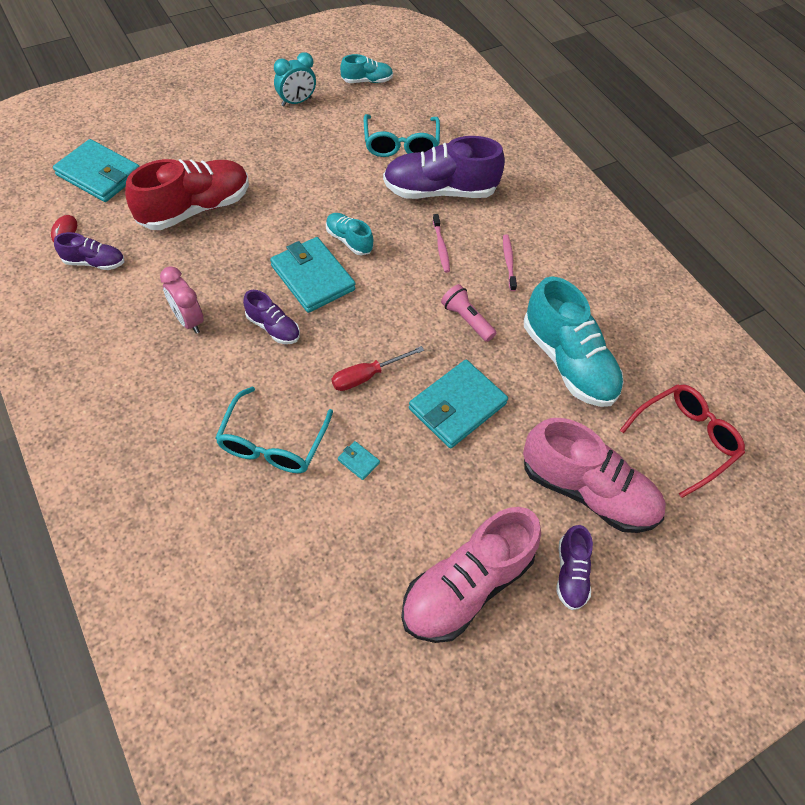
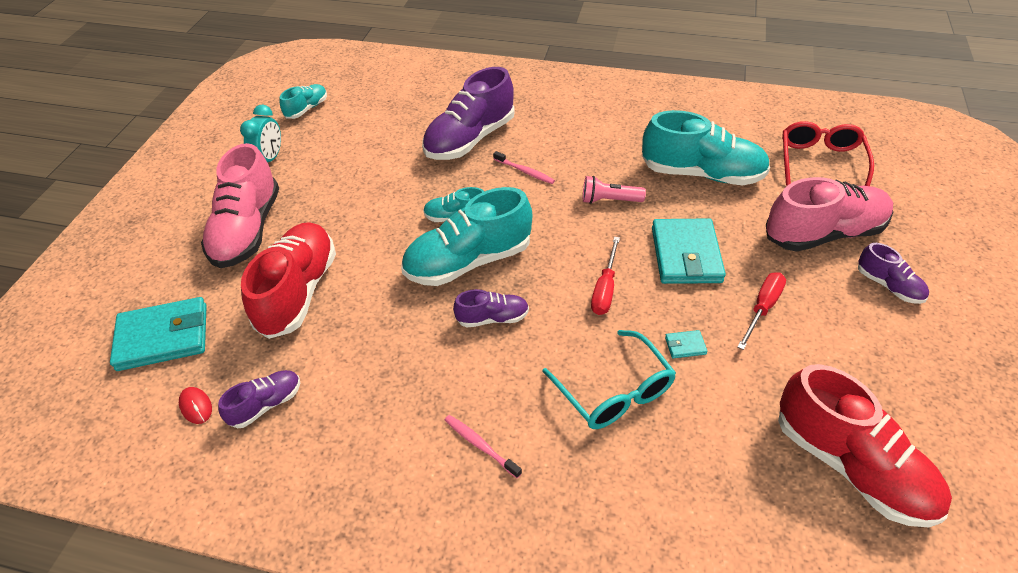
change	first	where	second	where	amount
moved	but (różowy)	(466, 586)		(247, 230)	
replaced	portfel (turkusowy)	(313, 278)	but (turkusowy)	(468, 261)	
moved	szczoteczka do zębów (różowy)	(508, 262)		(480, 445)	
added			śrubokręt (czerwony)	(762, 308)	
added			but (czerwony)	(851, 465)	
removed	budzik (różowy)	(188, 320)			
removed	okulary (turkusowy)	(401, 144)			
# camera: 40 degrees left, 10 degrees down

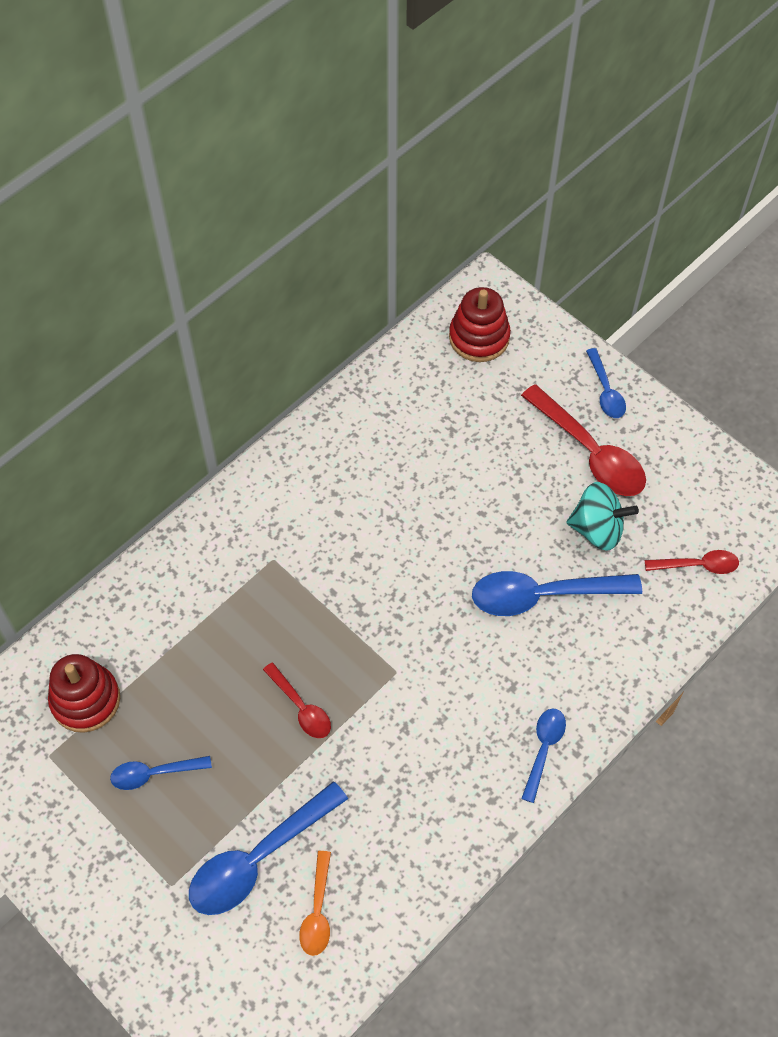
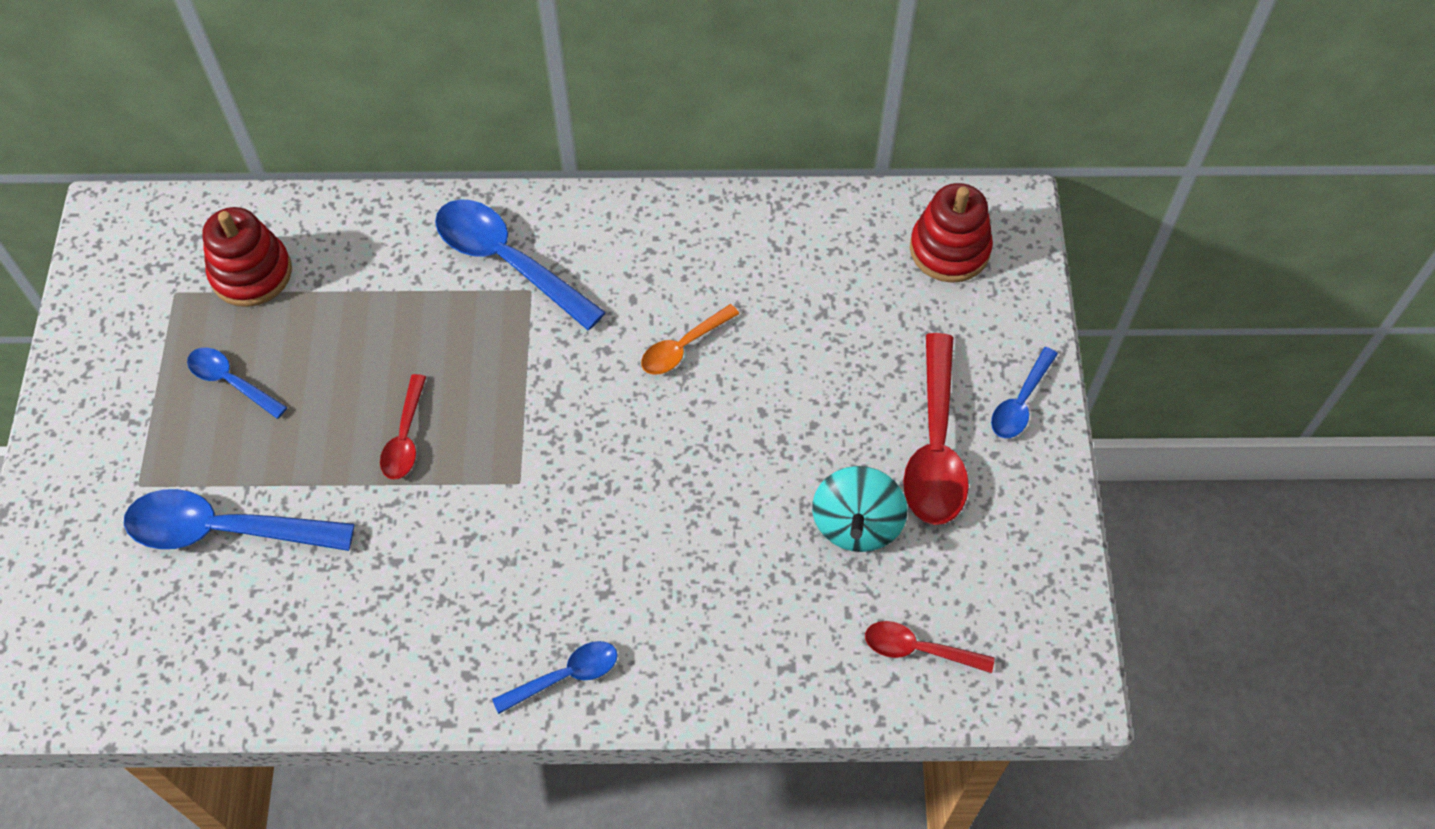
change	first	where	second	where	amount
moved	łyżka (niebieski)	(542, 595)		(507, 261)	
moved	łyżka (pomarańczowy)	(317, 912)		(683, 347)	
turned	bączek (turkusowy)	(597, 529)		(856, 524)	45 degrees clockwise
turned	łyżka (czerwony)	(698, 565)		(918, 649)	150 degrees clockwise
# camera: 45 degrees right, 0 degrees up

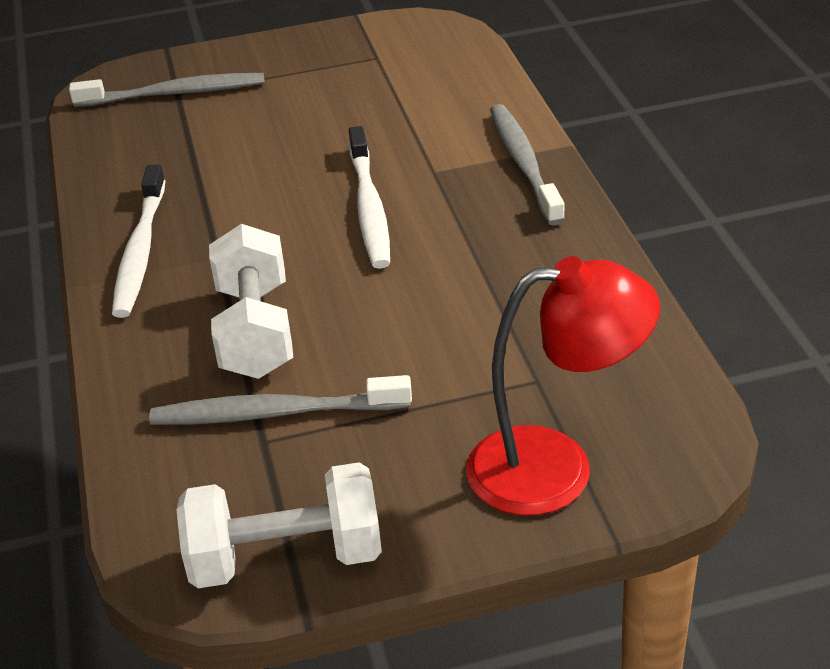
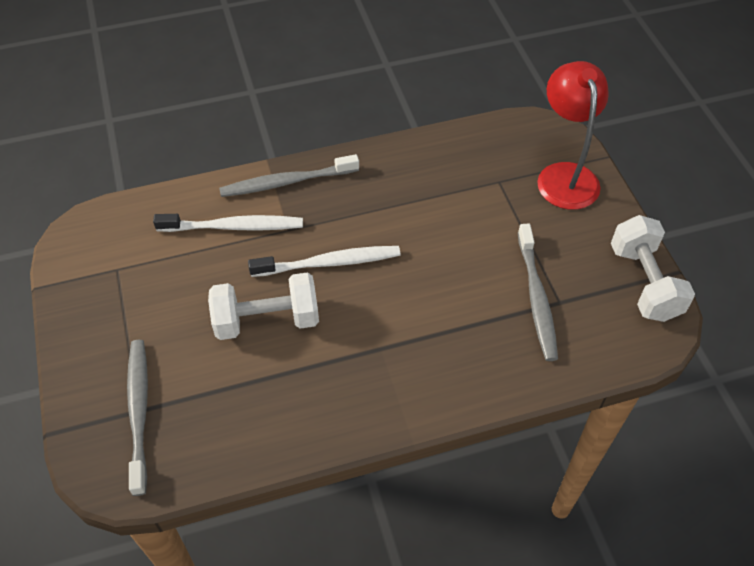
change	first	where	second	where	amount
moved	szczoteczka do zębów (biały)	(140, 251)		(234, 227)	
moved	hantel (biały)	(256, 331)		(267, 320)	
# camera: 95 degrees left, 15 degrees up

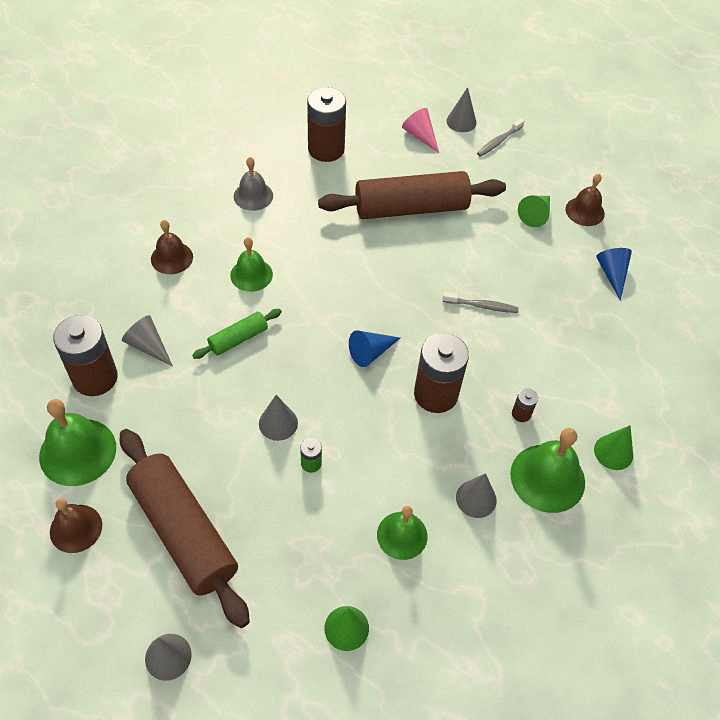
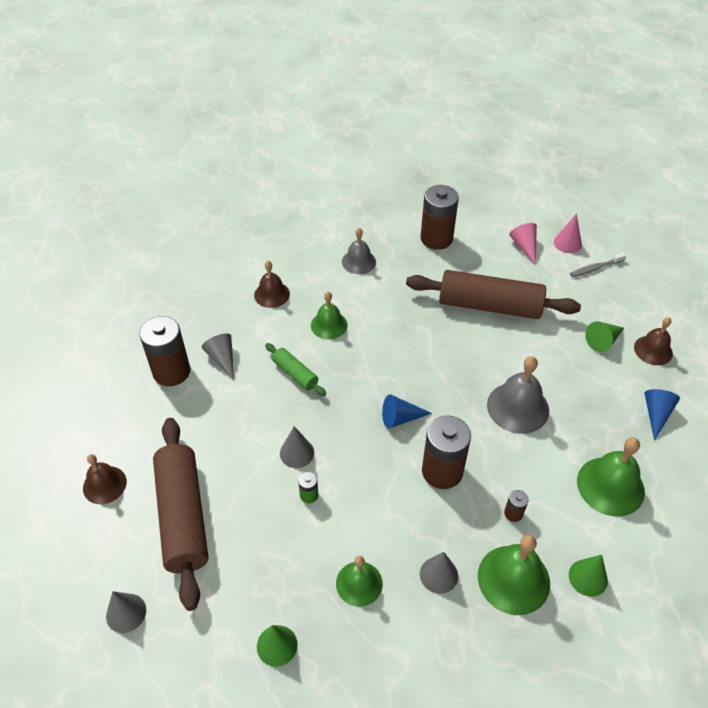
change	first	where	second	where	amount
turned	wałek do ciasta (zielony)	(238, 339)		(295, 374)	60 degrees clockwise
replaced	szczoteczka do zębów (szary)	(482, 306)	dzwonek (szary)	(518, 407)	
recoloured	stożek (szary)	(461, 121)	stożek (różowy)	(567, 243)	
moved	dzwonek (zielony)	(78, 451)		(610, 486)	
# camera: 25 degrees right, 5 degrees down

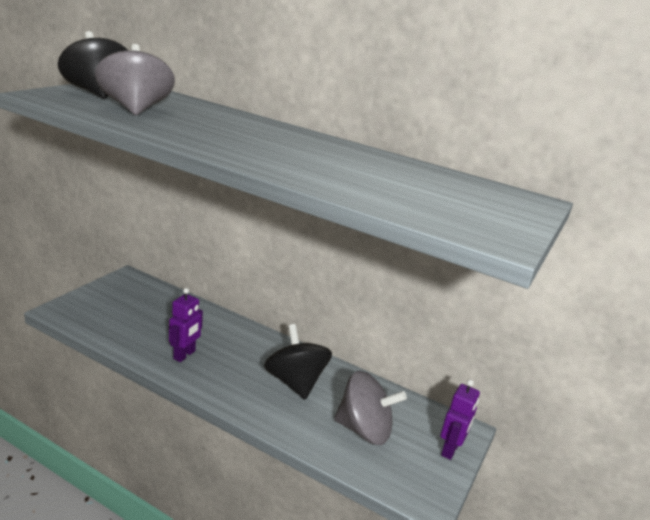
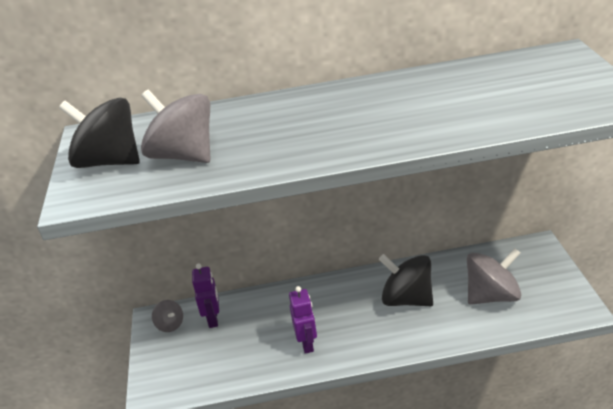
change	first	where	second	where	amount
added			bączek (szary)	(170, 324)	
moved	robot (fioletowy)	(450, 450)		(213, 319)	
# camera: 30 degrees left, 10 degrees up

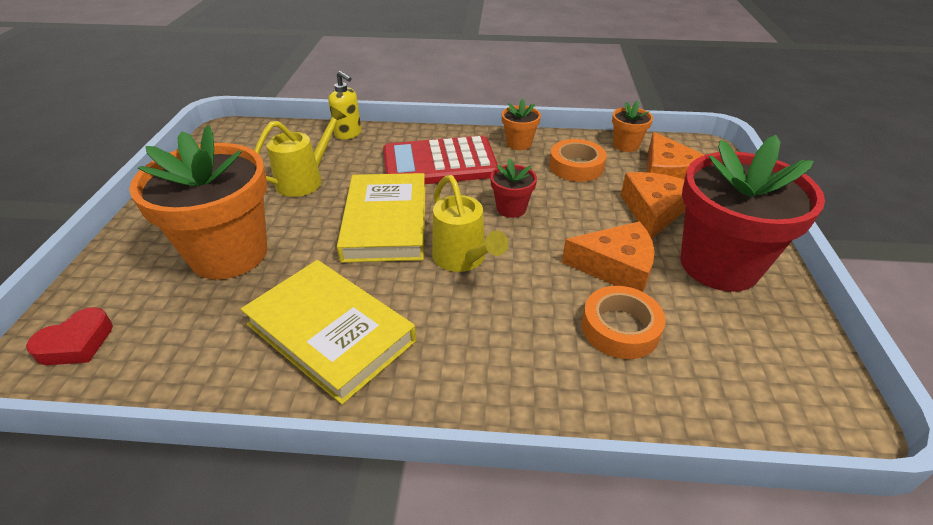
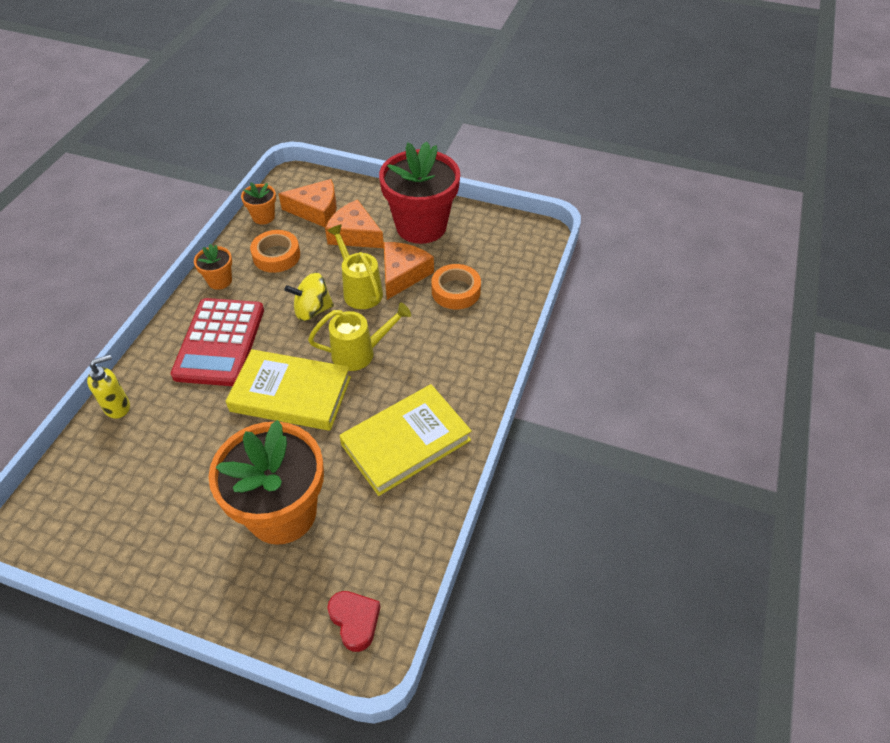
change	first	where	second	where	amount
replaced	doniczka (czerwony)	(511, 208)	bączek (żółty)	(312, 310)	
moved	konewka (żółty)	(305, 180)		(360, 290)	
# camera: 75 degrees left, 10 degrees up

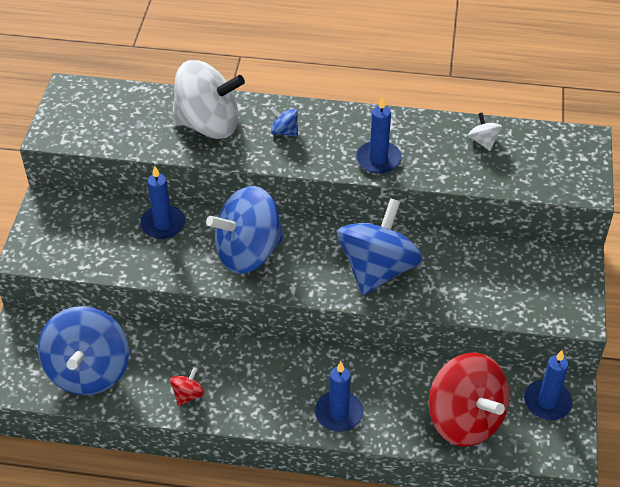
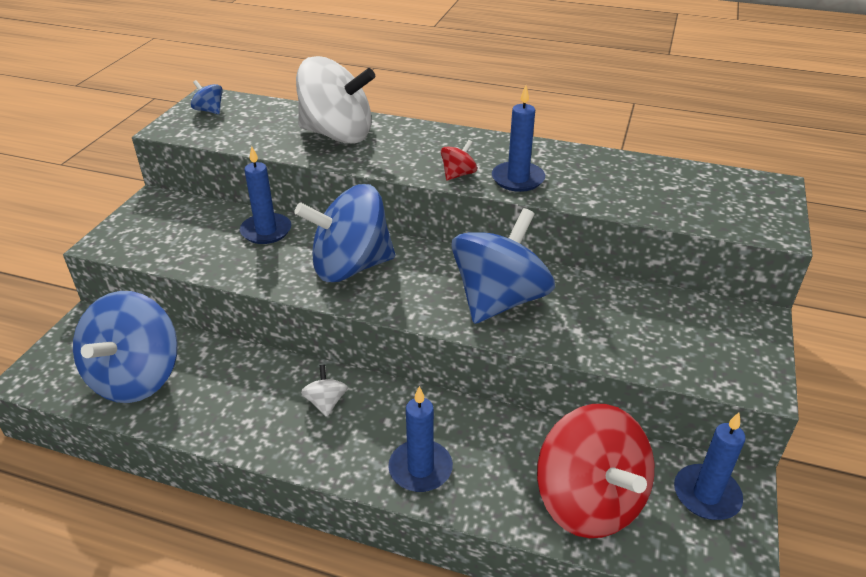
change	first	where	second	where	amount
moved	bączek (niebieski)	(284, 131)		(209, 110)	
moved	bączek (biały)	(483, 141)		(326, 402)	
moved	bączek (czerwony)	(188, 395)		(458, 174)	
# camera: 10 degrees right, 10 degrees down

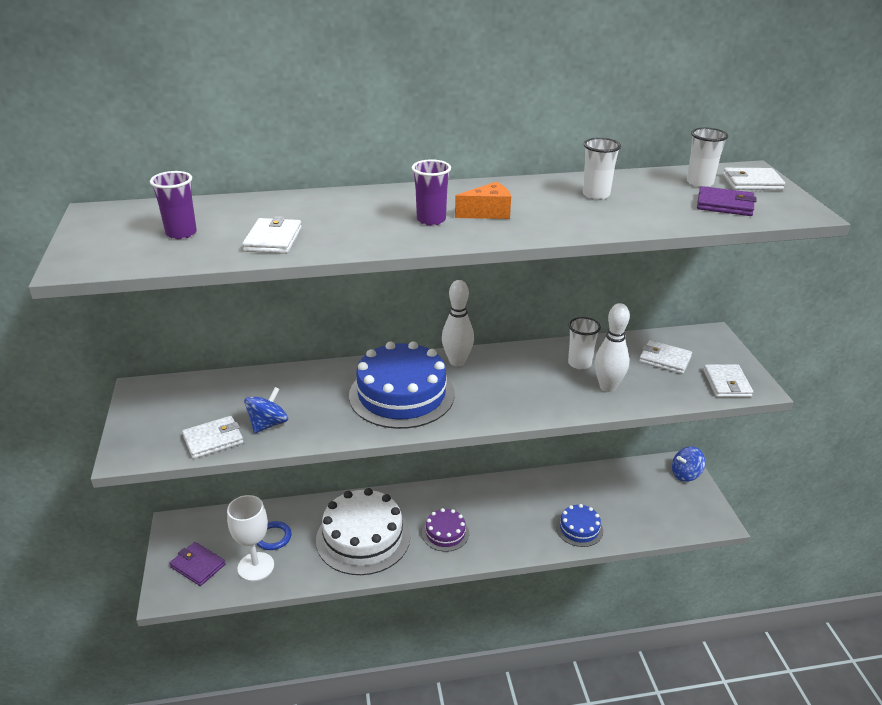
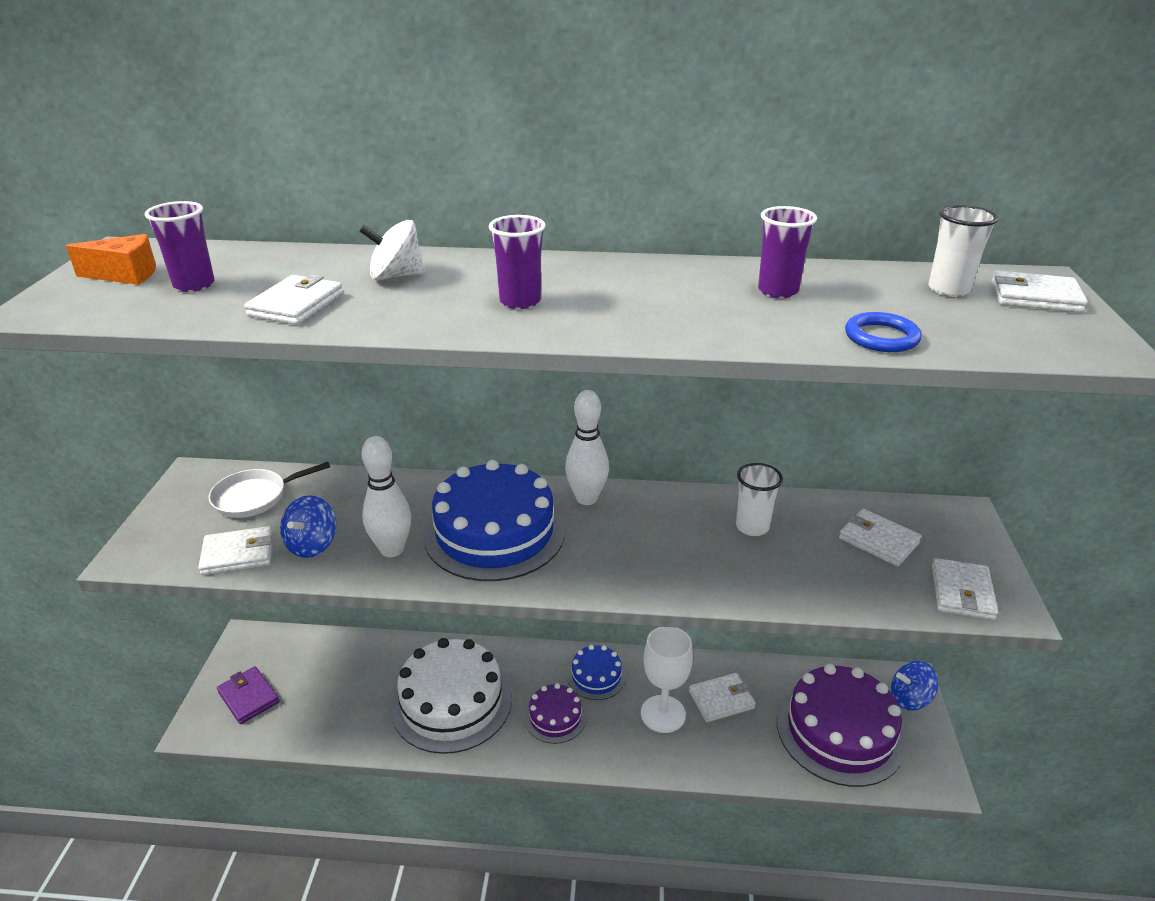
change	first	where	second	where	amount
moved	ser (pomarańczowy)	(488, 213)		(125, 275)	
added			patelnia (biały)	(255, 497)	
turned	bączek (niebieski)	(268, 424)		(312, 545)	150 degrees clockwise
added			bączek (biały)	(396, 276)	
moved	kręgiel (biały)	(608, 387)		(392, 549)	
moved	tort (niebieski)	(579, 529)		(596, 676)	
moved	kielich (biały)	(256, 567)		(663, 714)	
added			portfel (biały)	(721, 700)	
recoloured	szklanka (biały)	(596, 195)	szklanka (fioletowy)	(778, 291)	
added			tort (fioletowy)	(840, 731)	
moved	pierścień (niebieski)	(273, 537)		(881, 337)	
removed	portfel (fioletowy)	(724, 205)			
# camera: 15 degrees right, 0 degrees up

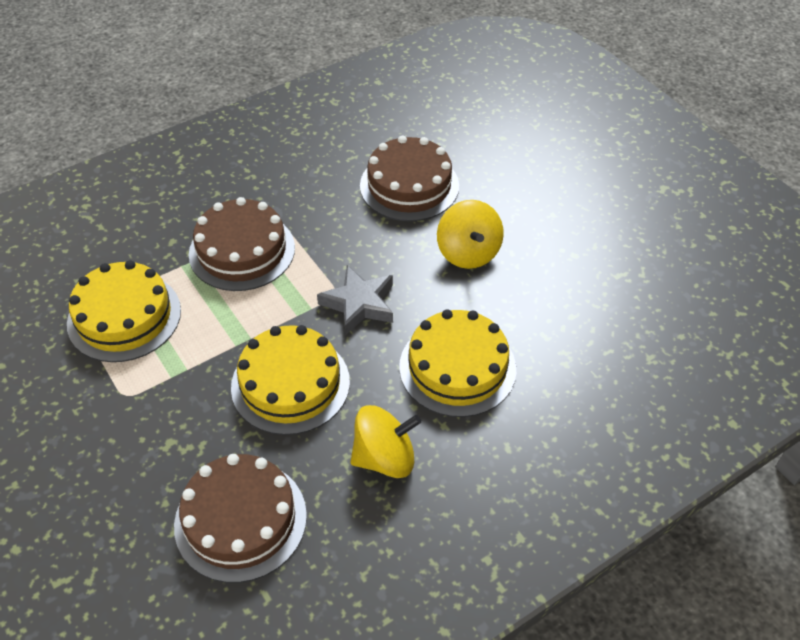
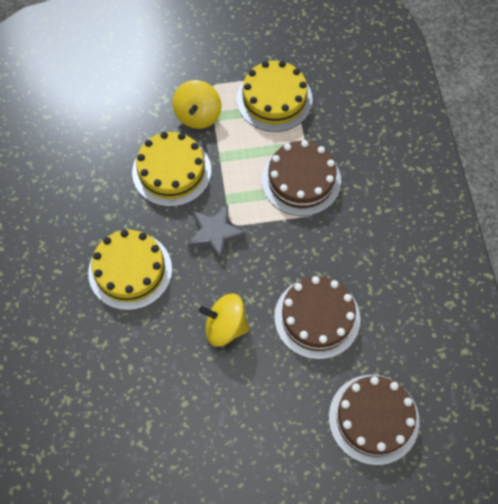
change	first	where	second	where	amount
moved	bączek (żółty)	(385, 458)		(198, 115)	
moved	tort (brązowy)	(240, 520)		(373, 419)	
# camera: 115 degrees right, 15 degrees up

